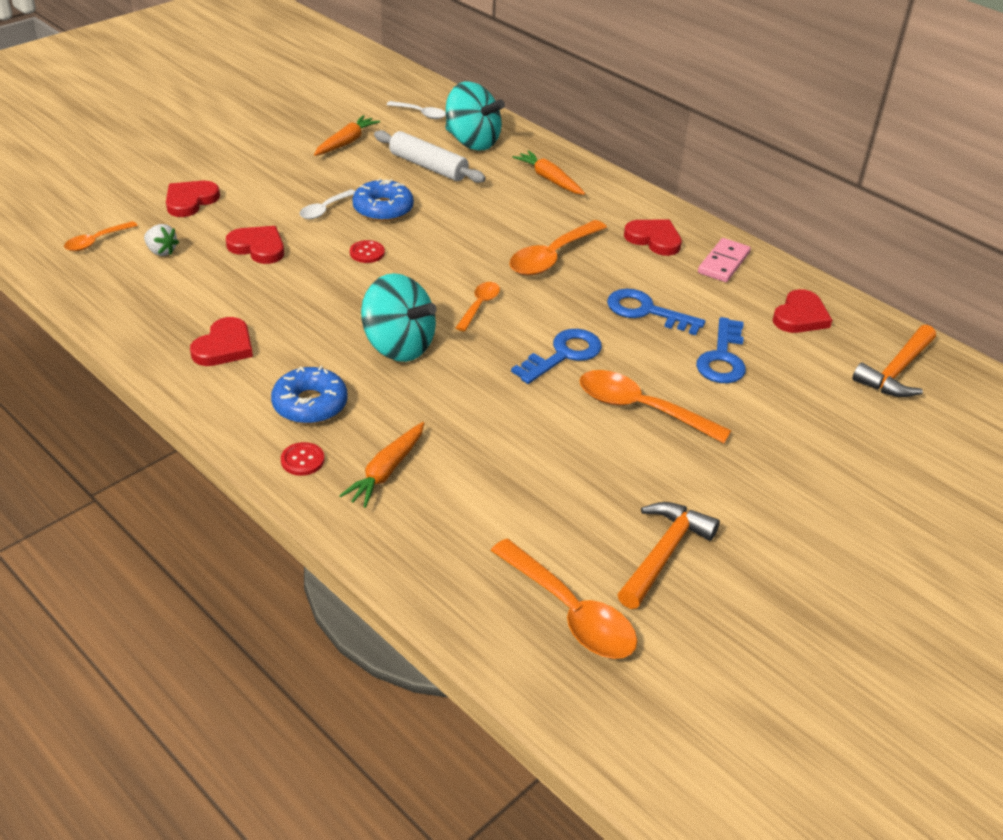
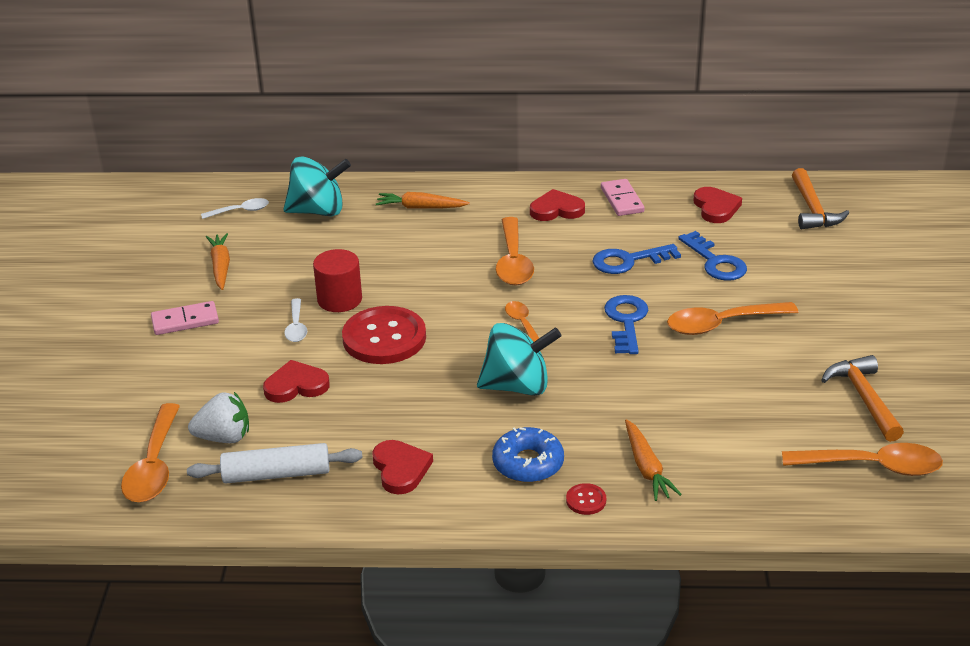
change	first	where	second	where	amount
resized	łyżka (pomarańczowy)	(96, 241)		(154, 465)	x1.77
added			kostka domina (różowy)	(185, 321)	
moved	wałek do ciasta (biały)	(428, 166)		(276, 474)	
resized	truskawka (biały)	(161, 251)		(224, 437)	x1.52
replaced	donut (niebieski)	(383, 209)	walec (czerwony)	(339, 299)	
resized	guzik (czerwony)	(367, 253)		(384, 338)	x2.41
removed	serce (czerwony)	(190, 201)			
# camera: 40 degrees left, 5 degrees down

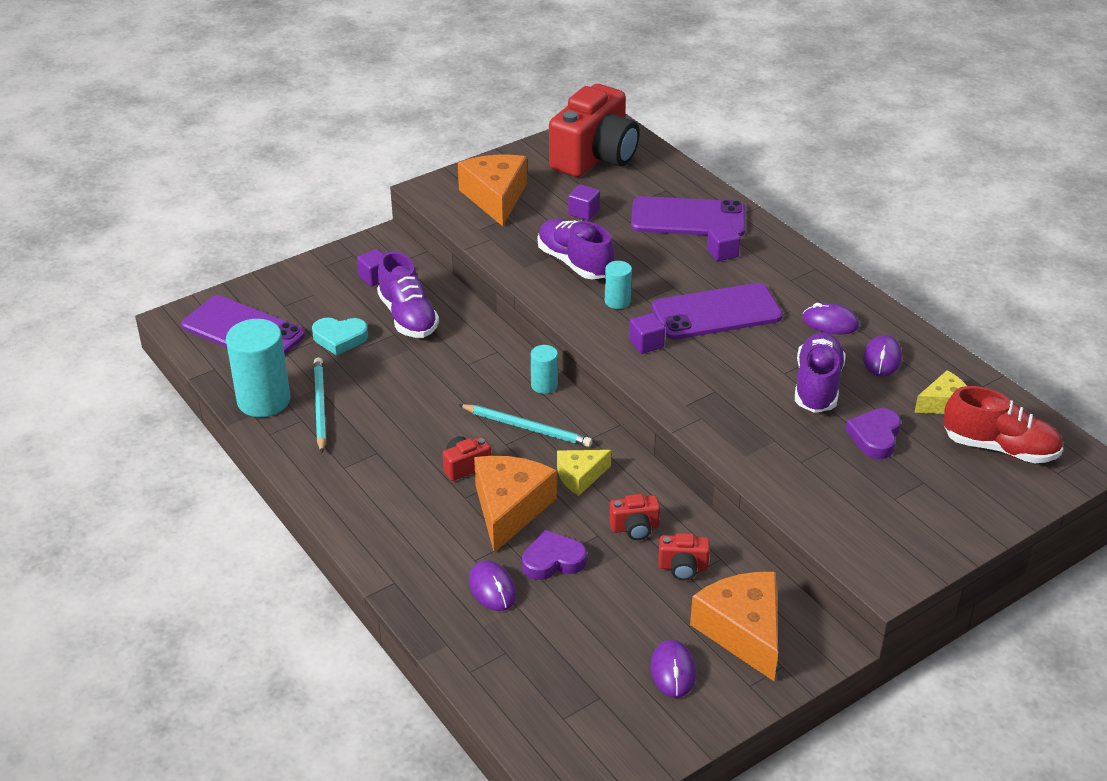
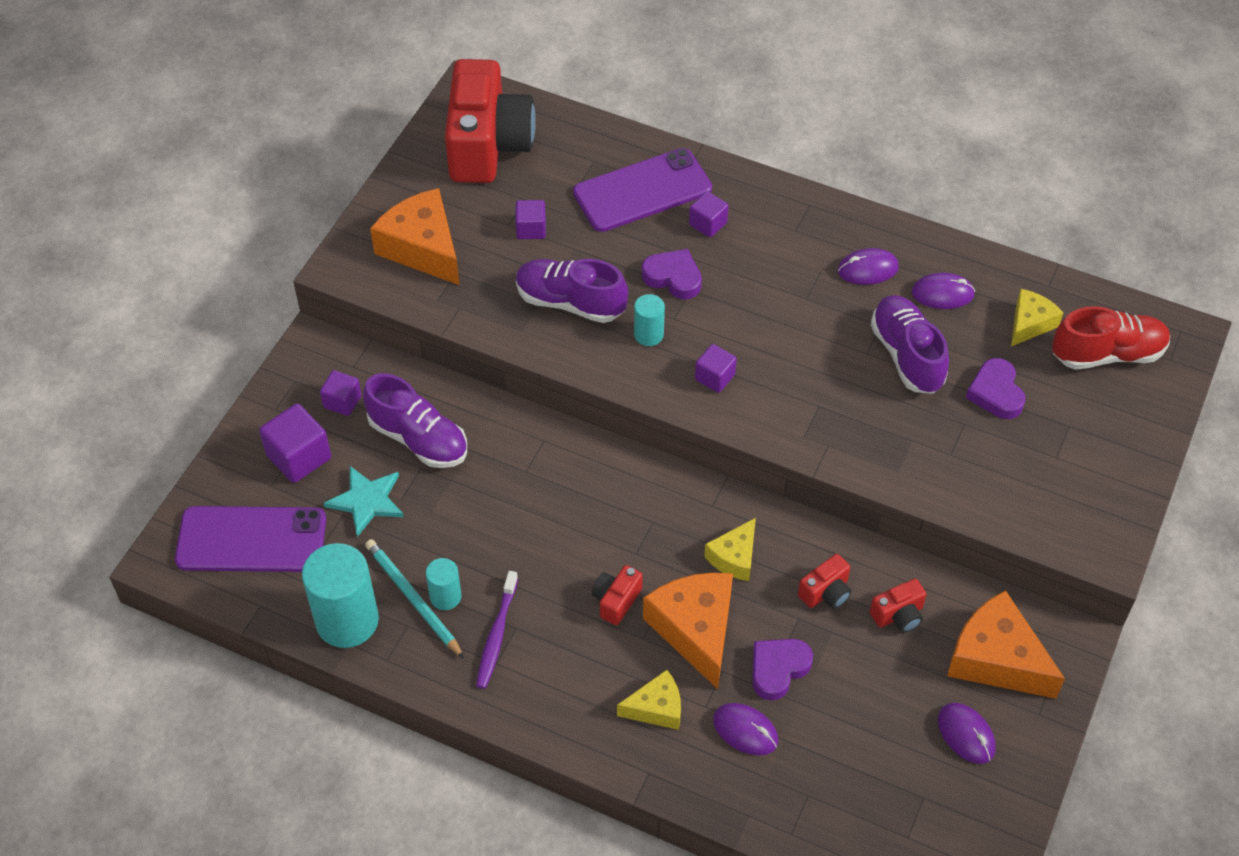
change	first	where	second	where	amount
added			sześcian (fioletowy)	(299, 457)	
replaced	serce (turkusowy)	(340, 338)	gwiazda (turkusowy)	(367, 501)	
moved	walec (turkusowy)	(544, 385)		(445, 596)	
added			szczoteczka do zębów (fioletowy)	(497, 635)	
added			ser (żółty)	(656, 708)	
added			serce (fioletowy)	(673, 277)	
turned	myszka (fioletowy)	(882, 359)		(942, 294)	75 degrees counterclockwise
removed	ołówek (turkusowy)	(527, 428)			
removed	telefon (fioletowy)	(716, 312)			
# camera: 30 degrees left, 15 degrees up

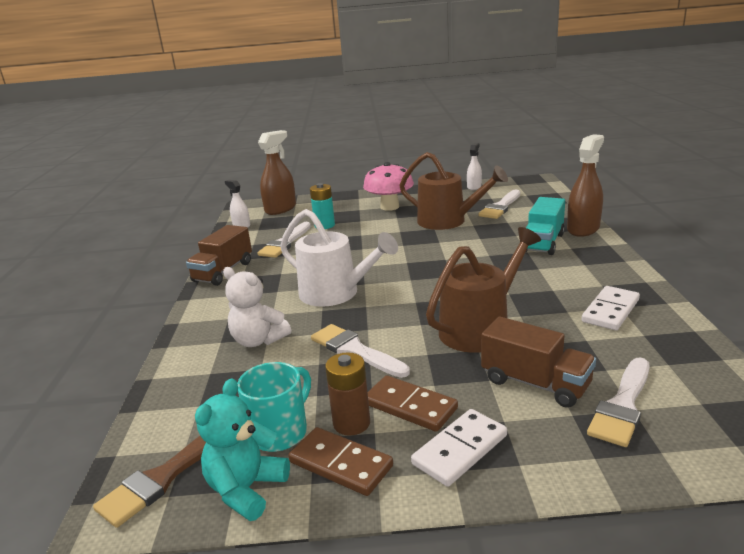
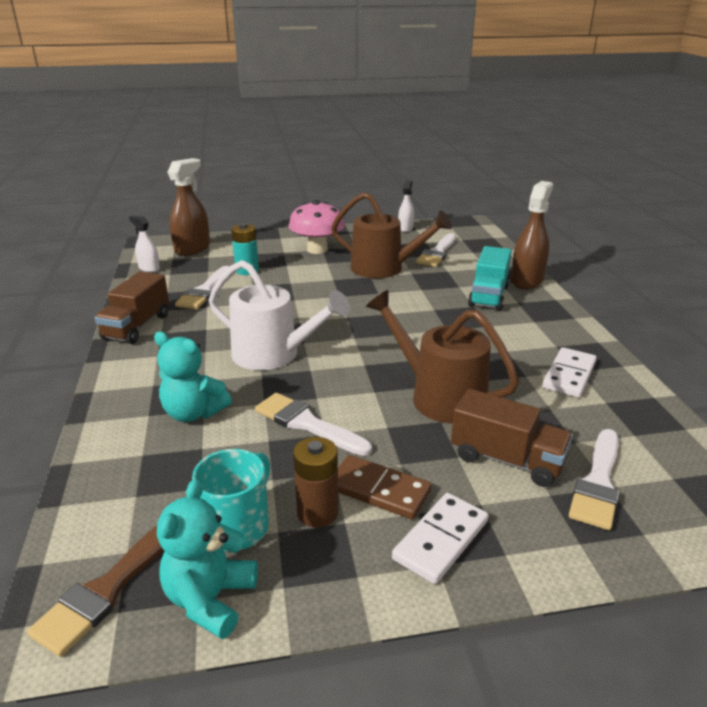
change	first	where	second	where	amount
recoloured	miś (biały)	(258, 340)	miś (turkusowy)	(193, 413)	
turned	konewka (brązowy)	(480, 328)		(439, 396)	90 degrees counterclockwise
removed	kostka domina (brązowy)	(340, 464)			
# camera: 10 degrees left, 5 degrees up

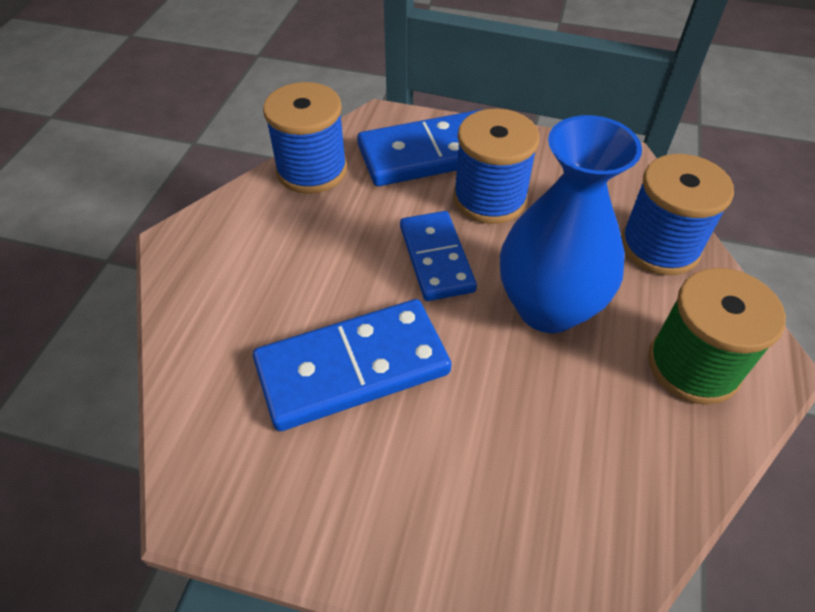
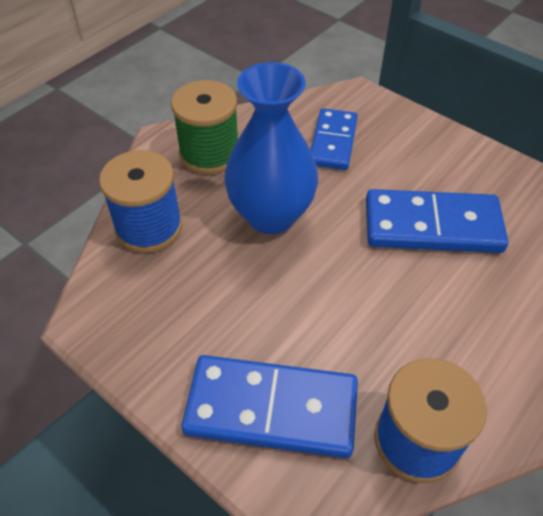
change	first	where	second	where	amount
moved	kostka domina (niebieski)	(436, 258)		(333, 142)	
removed	szpulka (niebieski)	(489, 198)			
# camera: 155 degrees left, 0 degrees up

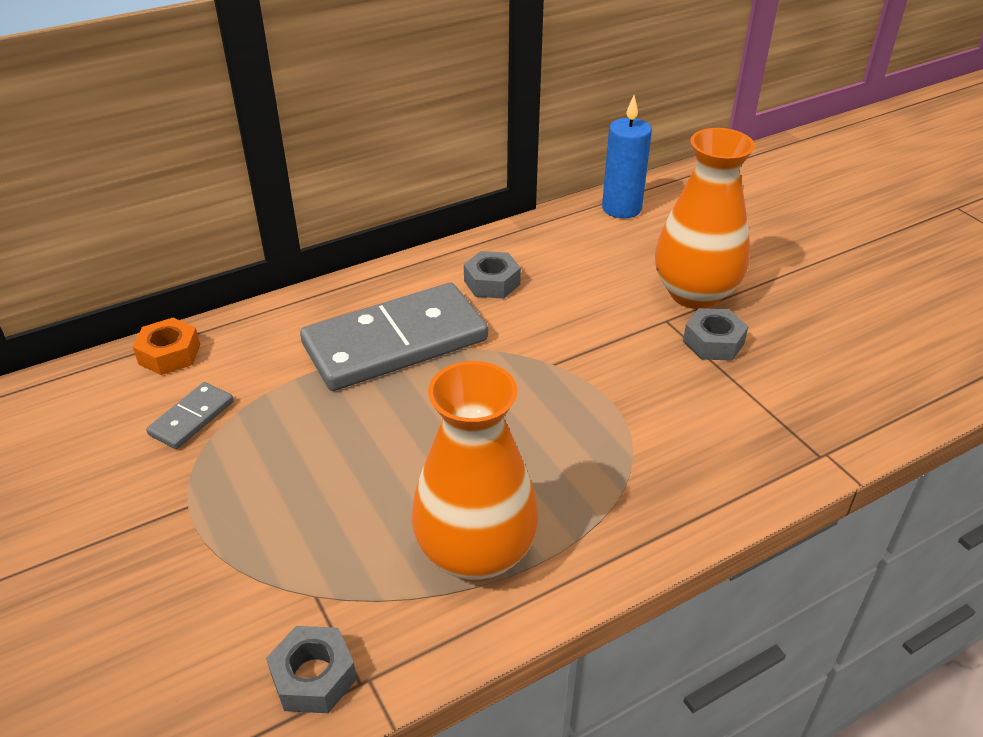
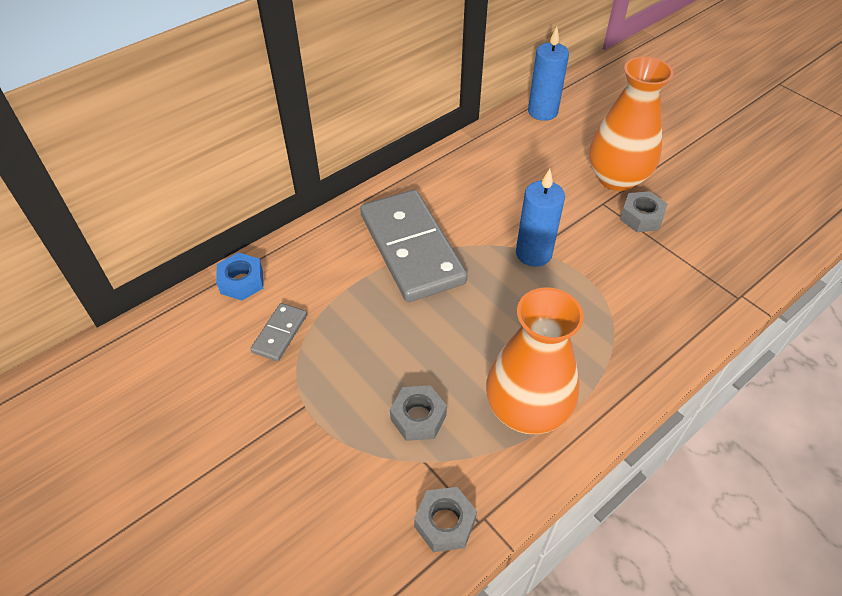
change	first	where	second	where	amount
recoloured	nakrętka (pomarańczowy)	(169, 354)	nakrętka (niebieski)	(242, 281)	
turned	kostka domina (szary)	(395, 343)		(412, 248)	75 degrees counterclockwise
moved	nakrętka (szary)	(492, 282)		(418, 417)	
added			świeca (niebieski)	(533, 253)	
# camera: 10 degrees left, 10 degrees up

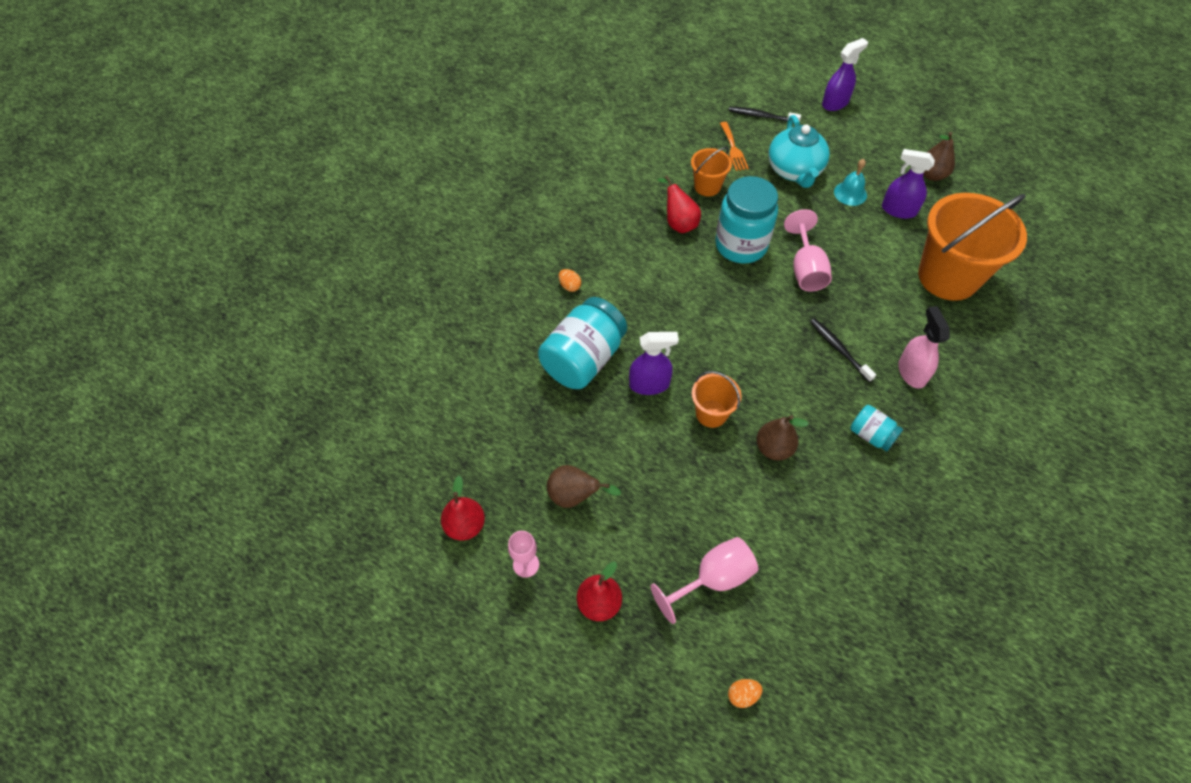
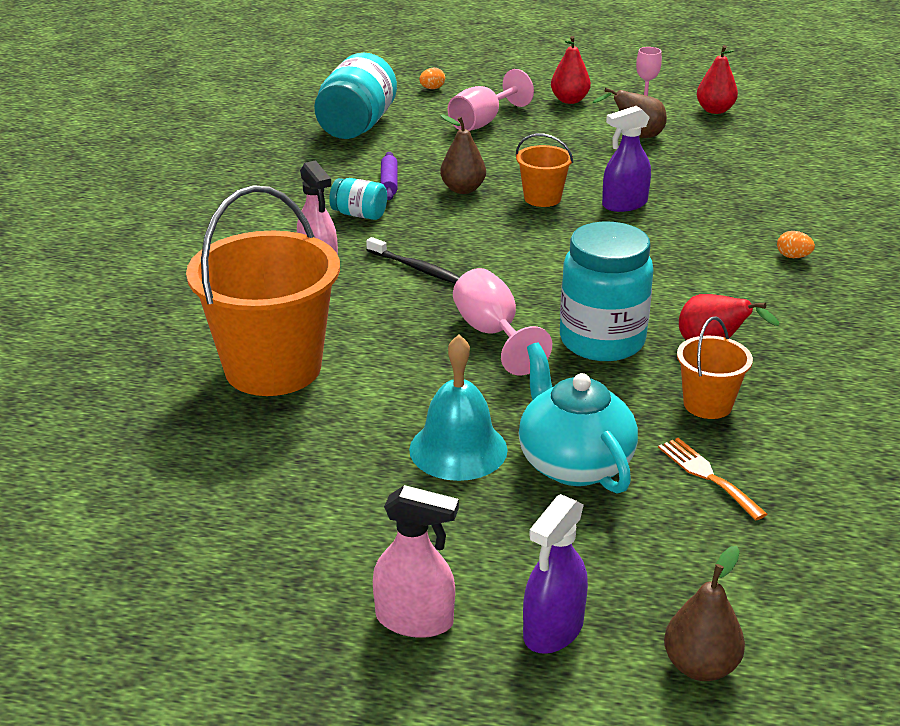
change	first	where	second	where	amount
moved	słoik (turkusowy)	(583, 359)		(357, 126)	
added			spryskiwacz (różowy)	(415, 620)	
added			wałek do ciasta (fioletowy)	(389, 182)	
resized	dzwonek (turkusowy)	(850, 193)		(458, 449)	x1.56
moved	gruszka (brązowy)	(932, 175)		(700, 666)	
removed	szczoteczka do zębów (czarny)	(761, 116)			
removed	spryskiwacz (fioletowy)	(898, 210)			
# camera: 160 degrees right, 25 degrees down

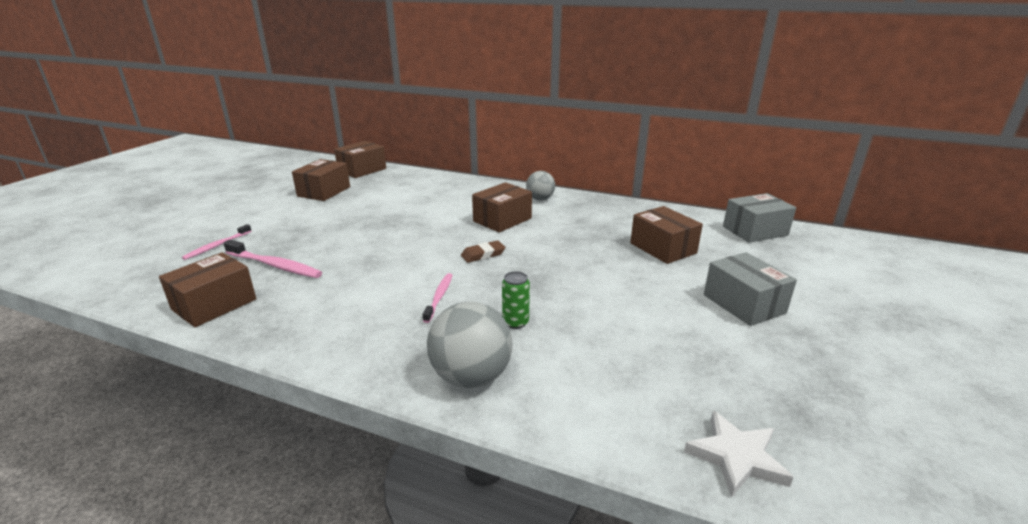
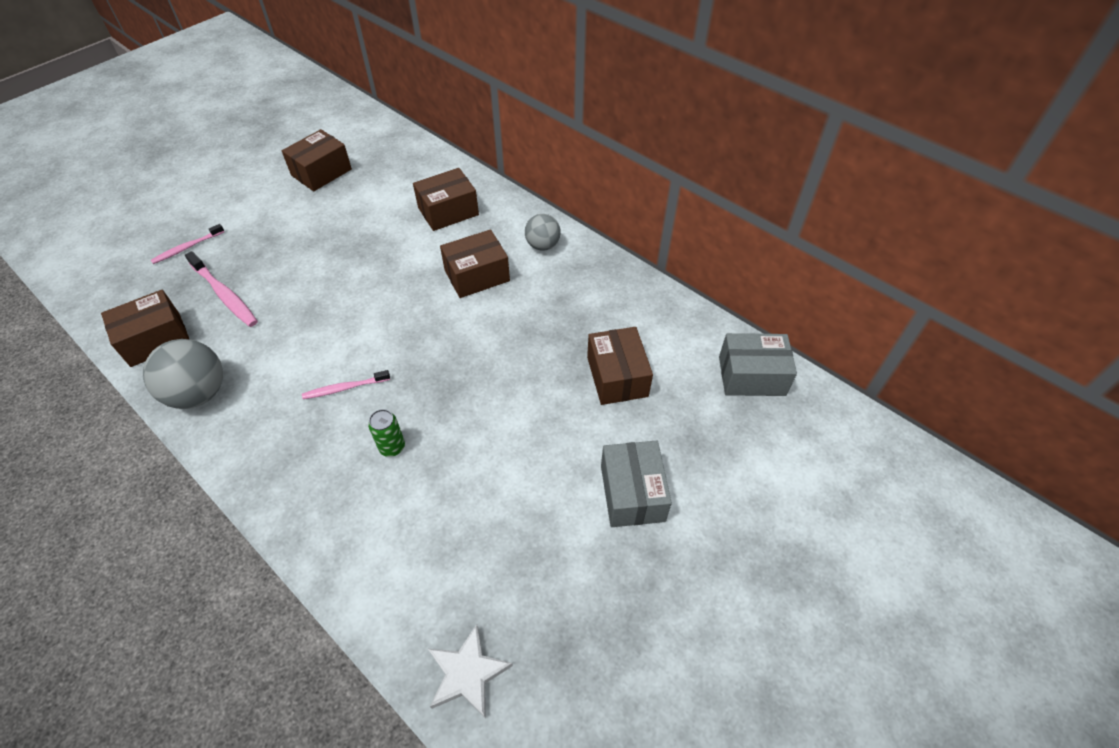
change	first	where	second	where	amount
moved	piłka (szary)	(471, 377)		(199, 393)	
turned	szczoteczka do zębów (różowy)	(439, 297)		(345, 388)	135 degrees counterclockwise
moved	pudełko (brązowy)	(362, 170)		(448, 211)	
removed	gumka do mazania (brązowy)	(483, 254)			
# camera: 20 degrees right, 25 degrees up

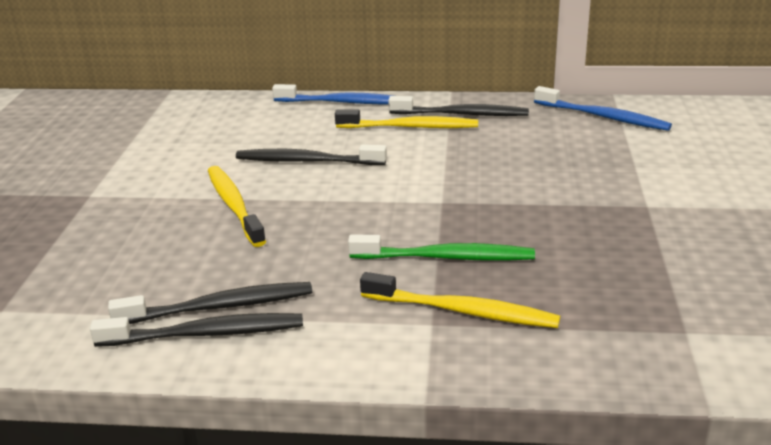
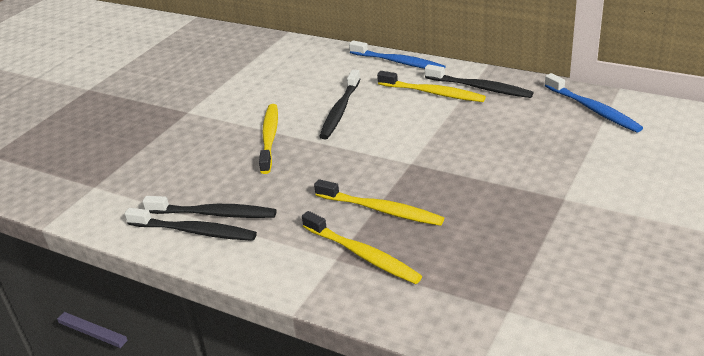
change	first	where	second	where	amount
recoloured	szczoteczka do zębów (zielony)	(445, 257)	szczoteczka do zębów (żółty)	(380, 209)	
turned	szczoteczka do zębów (czarny)	(307, 161)		(340, 110)	105 degrees counterclockwise
# camera: 25 degrees right, 5 degrees up

